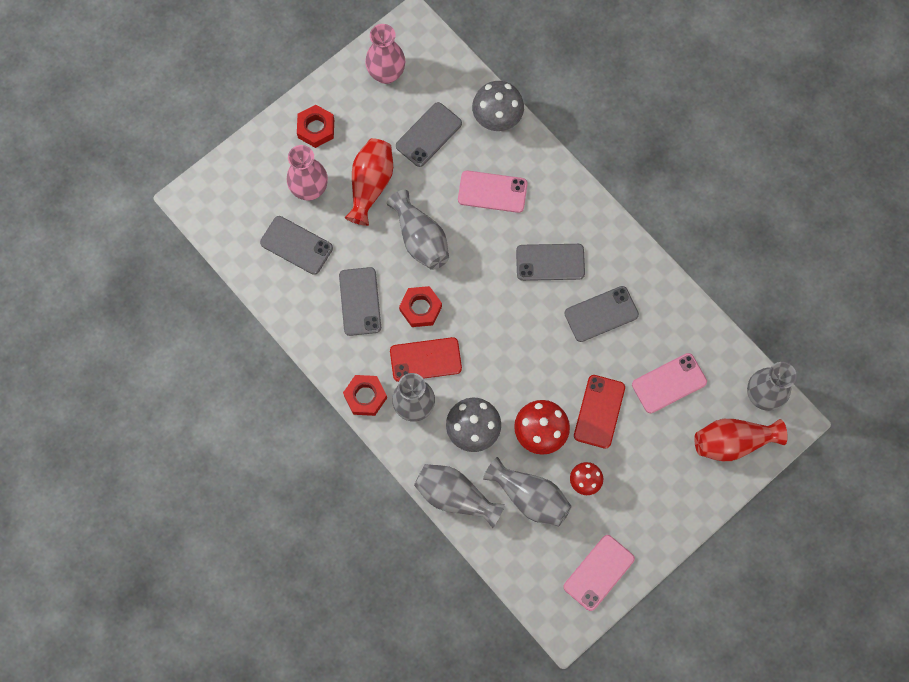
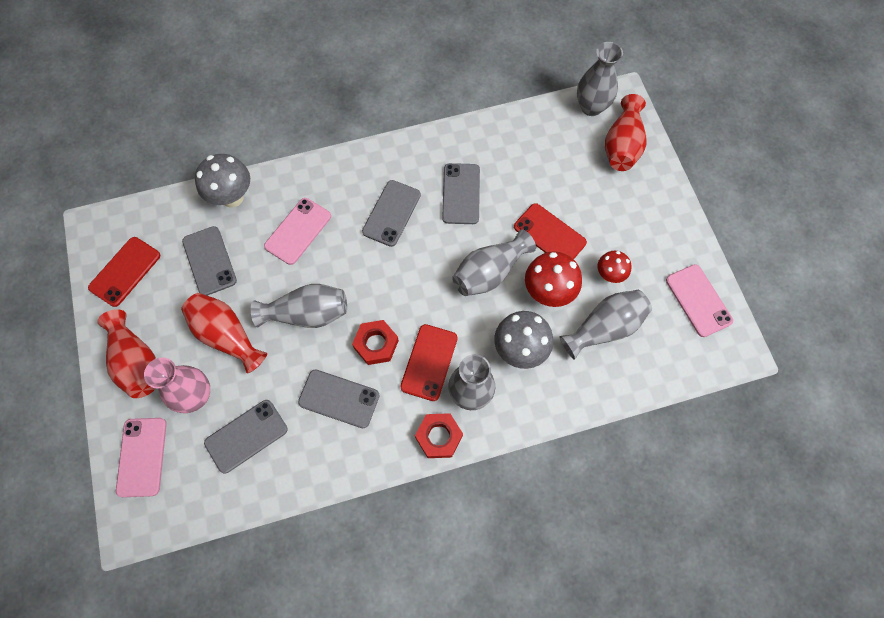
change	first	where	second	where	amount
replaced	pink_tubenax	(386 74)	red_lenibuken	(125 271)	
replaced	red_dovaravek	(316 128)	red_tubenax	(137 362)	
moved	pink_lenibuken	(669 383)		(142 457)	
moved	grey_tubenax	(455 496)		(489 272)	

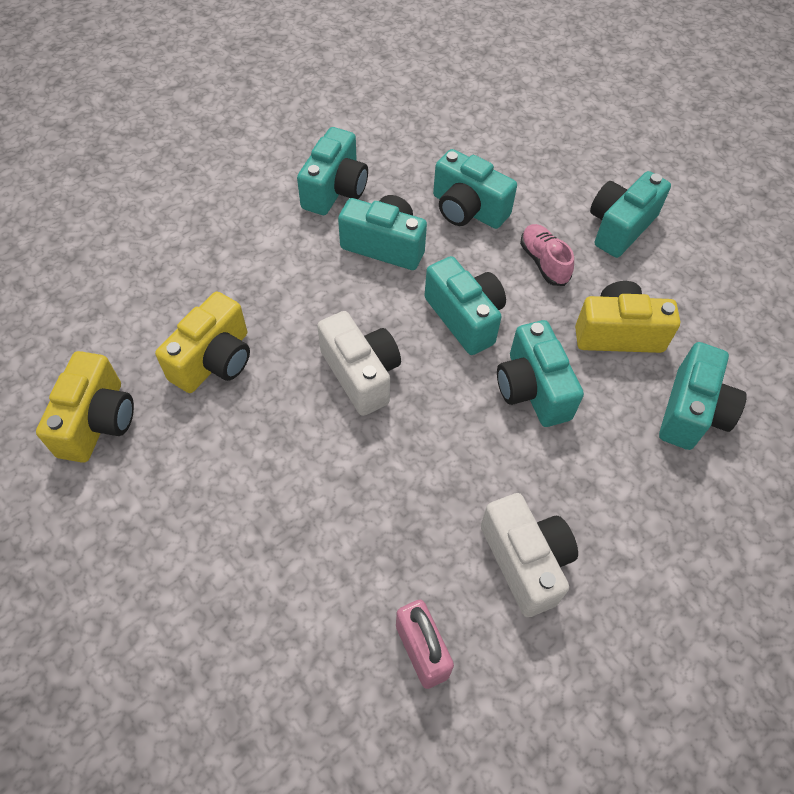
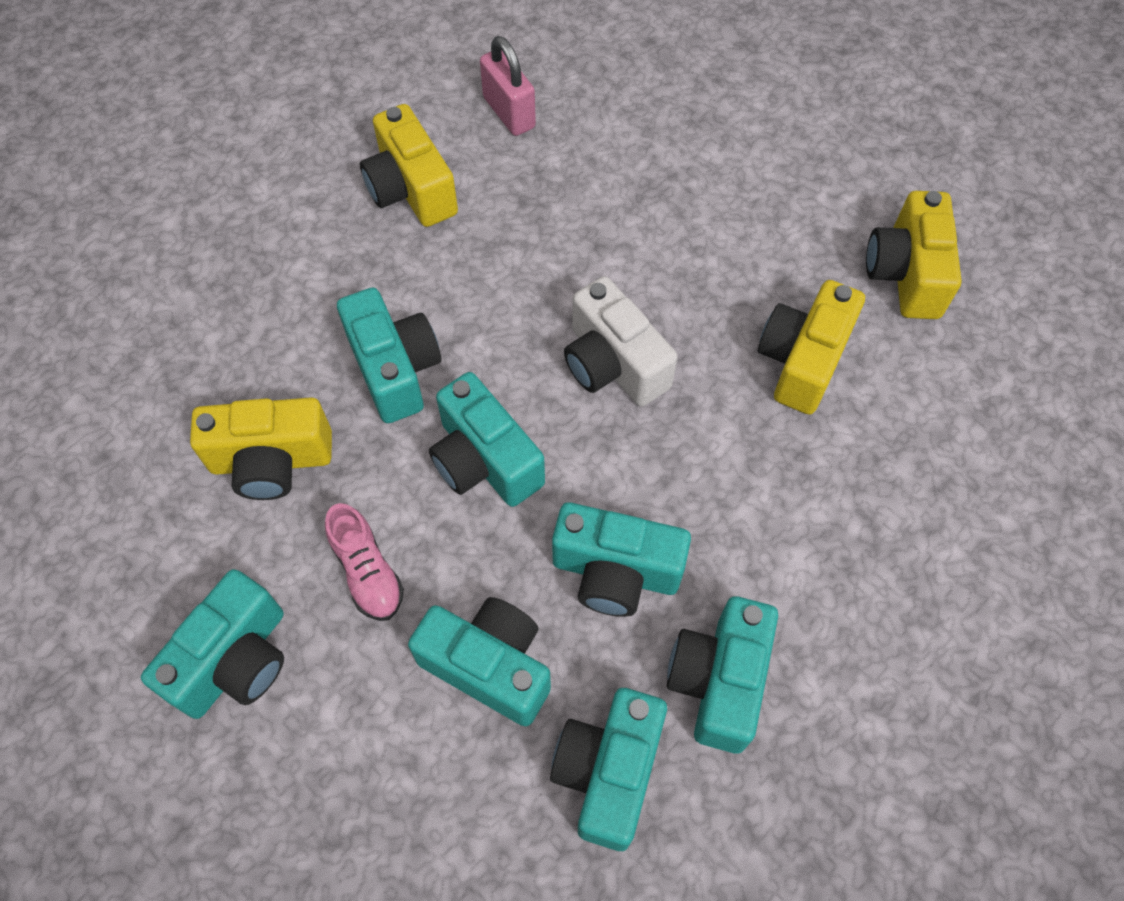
change	first	where	second	where	amount
recoloured	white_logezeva	(525 561)	yellow_logezeva	(411 189)	
moved	turquoise_logezeva	(692 412)		(608 771)	

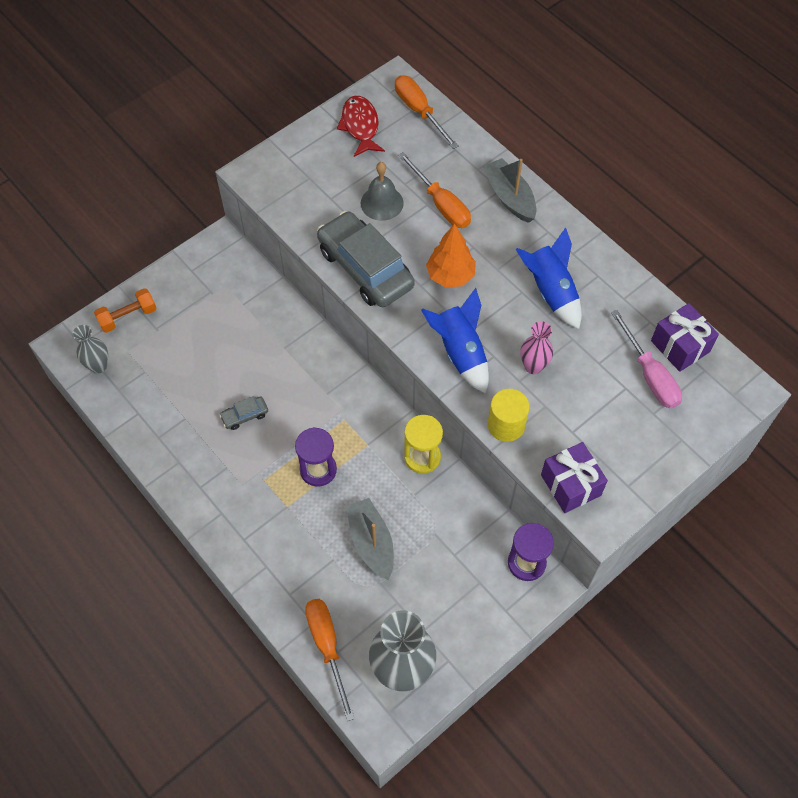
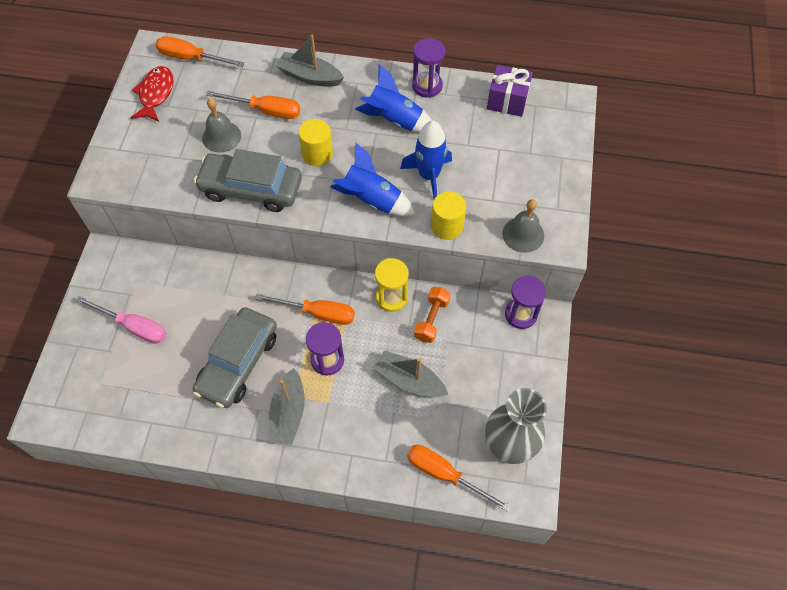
change	first	where	second	where	amount
moved	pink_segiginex	(649 375)		(134 327)	
turned	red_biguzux	(360 126)		(155 94)	60 degrees clockwise
resized	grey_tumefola	(245 415)		(238 363)	x2.37
added			orange_segiginex	(318 313)	
added			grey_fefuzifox	(288 413)	
replaced	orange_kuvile	(450 275)	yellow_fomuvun	(317 154)	
replaced	pink_tubenax	(533 366)	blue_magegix	(429 176)	
added			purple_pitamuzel	(427 86)	
moved	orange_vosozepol	(128 317)		(431 319)	
replaced	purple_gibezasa	(571 485)	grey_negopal	(523 234)	
removed	grey_tubenax	(98 366)			

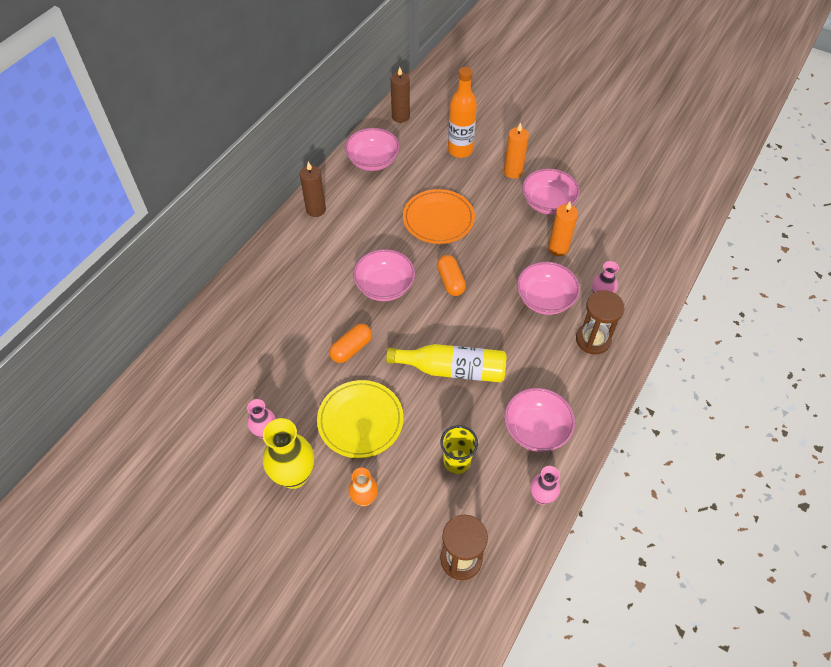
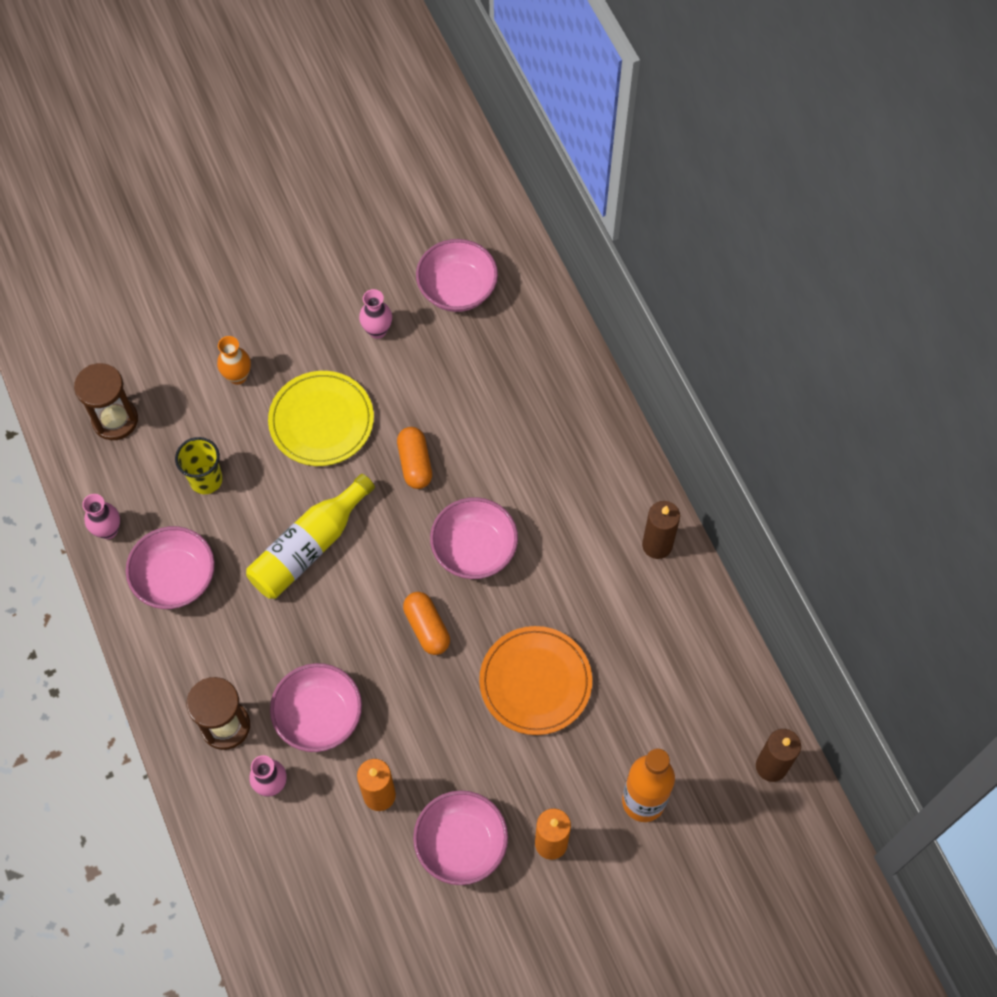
change	first	where	second	where	amount
turned	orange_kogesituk	(450 281)		(427 628)	45 degrees clockwise
moved	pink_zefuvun	(373 161)		(457 289)	
removed	yellow_tubenax	(294 476)			

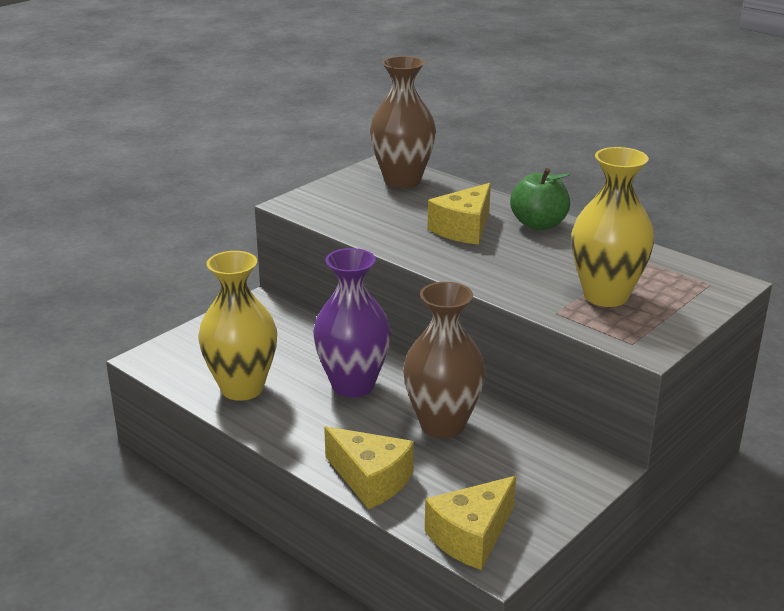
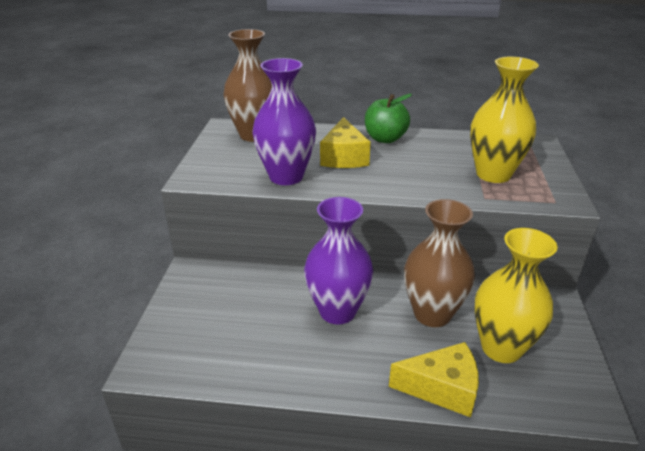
change	first	where	second	where	amount
added			purple_tubenax	(286 176)	
moved	yellow_tubenax	(242 388)		(501 348)	
removed	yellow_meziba	(471 536)			

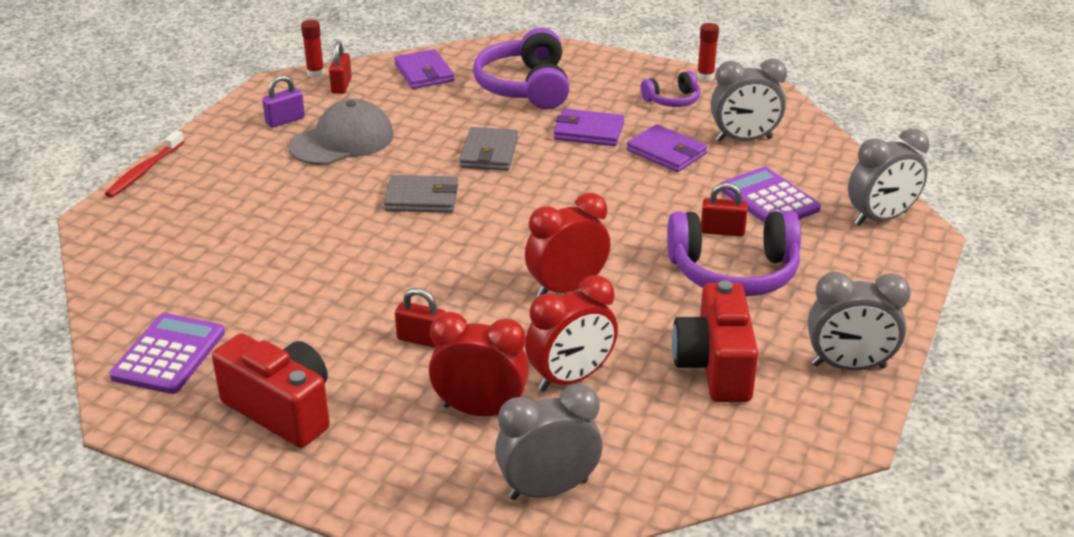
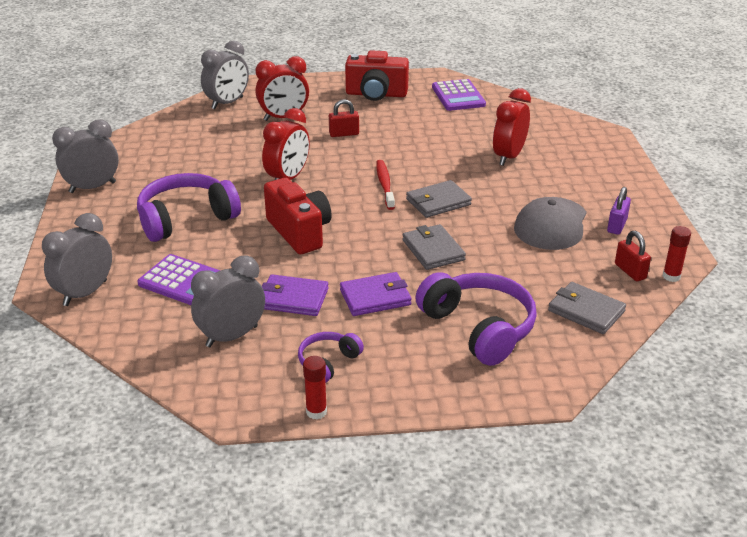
change	first	where	second	where	amount
moved	red_logezeva	(715 366)		(299 232)	
moved	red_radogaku	(144 171)		(385 185)	
moved	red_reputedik	(570 378)		(508 157)	
recoloured	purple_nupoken	(424 73)	grey_nupoken	(586 311)	
removed	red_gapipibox	(722 231)			

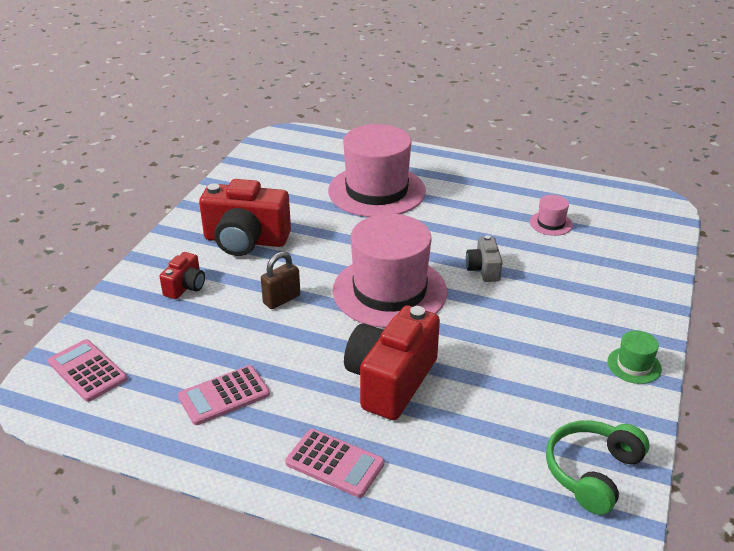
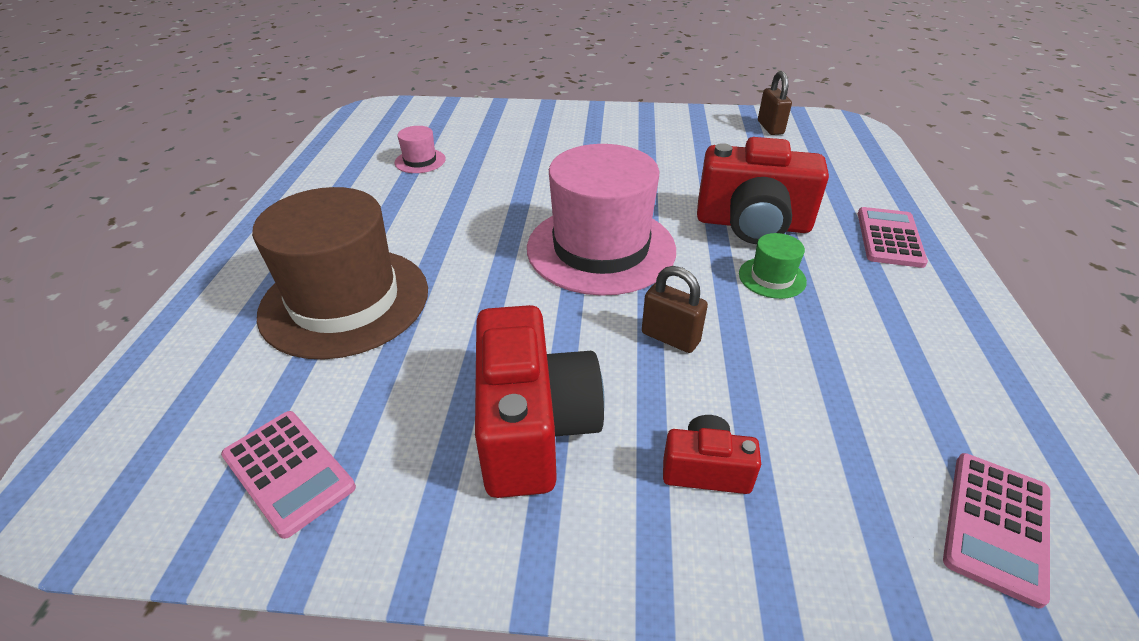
change	first	where	second	where	amount
moved	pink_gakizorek	(224 396)		(288 471)	
recoloured	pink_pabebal	(376 191)	brown_pabebal	(345 301)	
moved	green_pabebal	(634 365)		(772 277)	
replaced	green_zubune	(592 472)	brown_gapipibox	(770 128)	
removed	grey_logezeva	(483 269)			

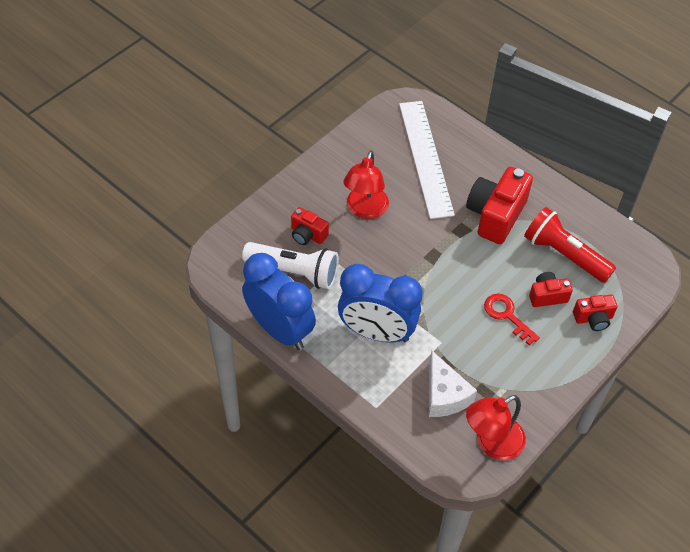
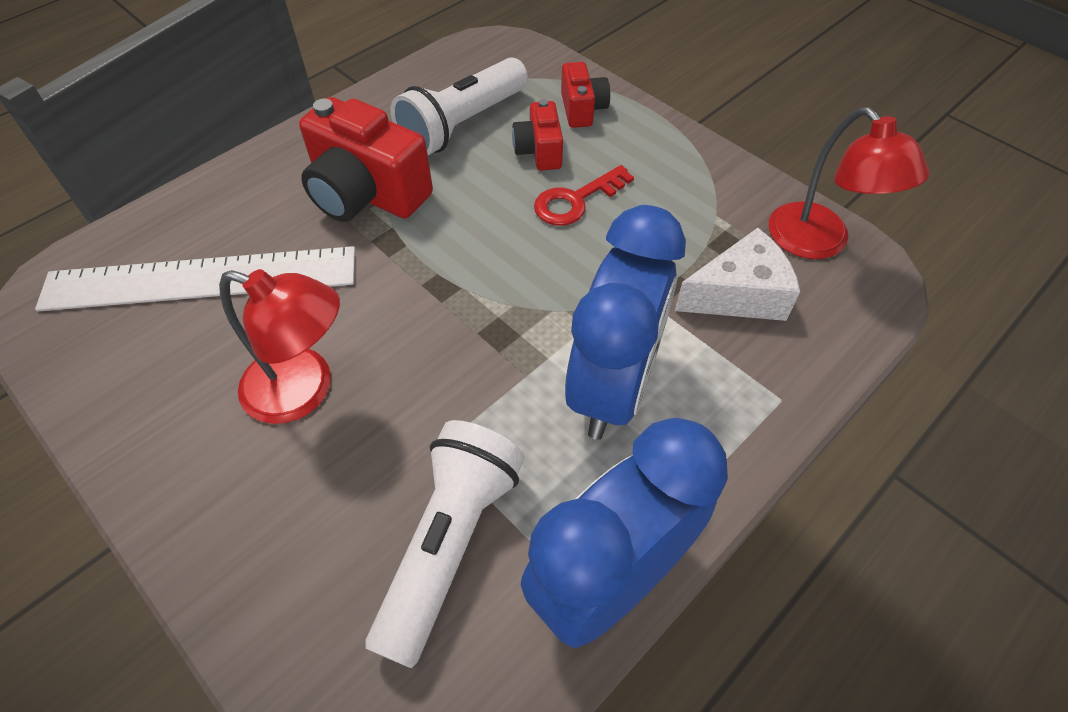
change	first	where	second	where	amount
recoloured	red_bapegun	(564 254)	white_bapegun	(462 125)	
removed	red_logezeva	(307 235)			

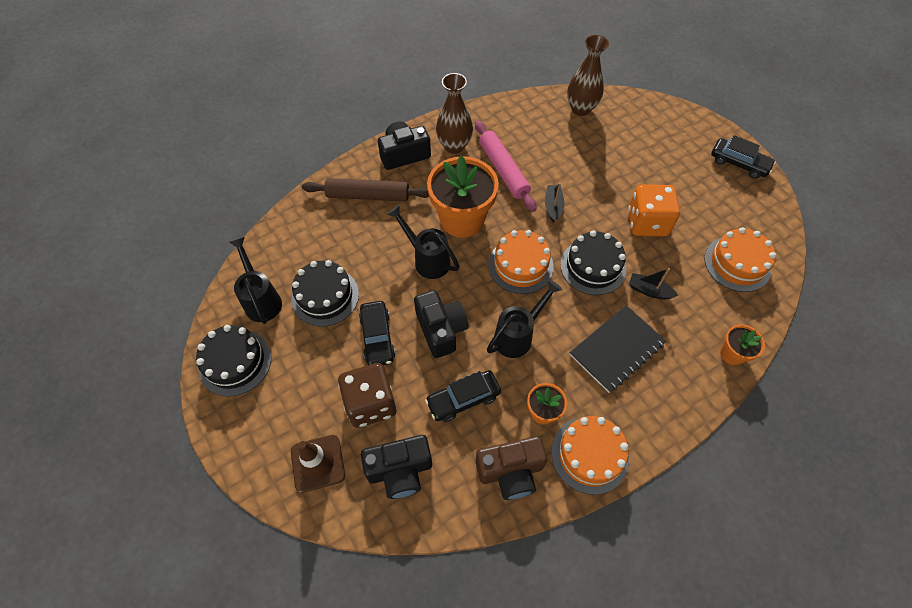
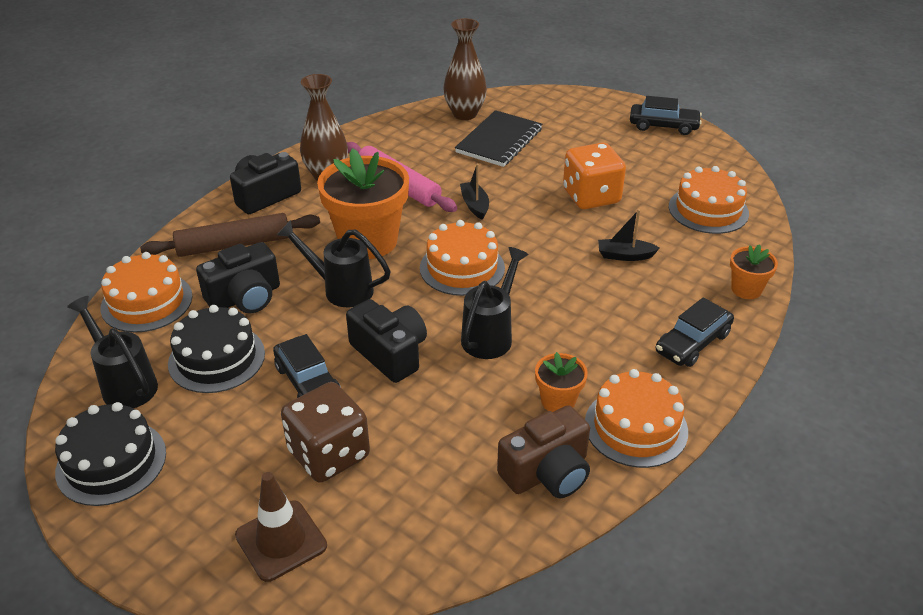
change	first	where	second	where	amount
added			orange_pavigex	(147 302)	
moved	black_logezeva	(400 470)		(245 297)	
moved	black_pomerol	(616 349)		(499 141)	
moved	black_tumefola	(463 399)		(692 343)	
removed	black_pavigex	(593 267)			

